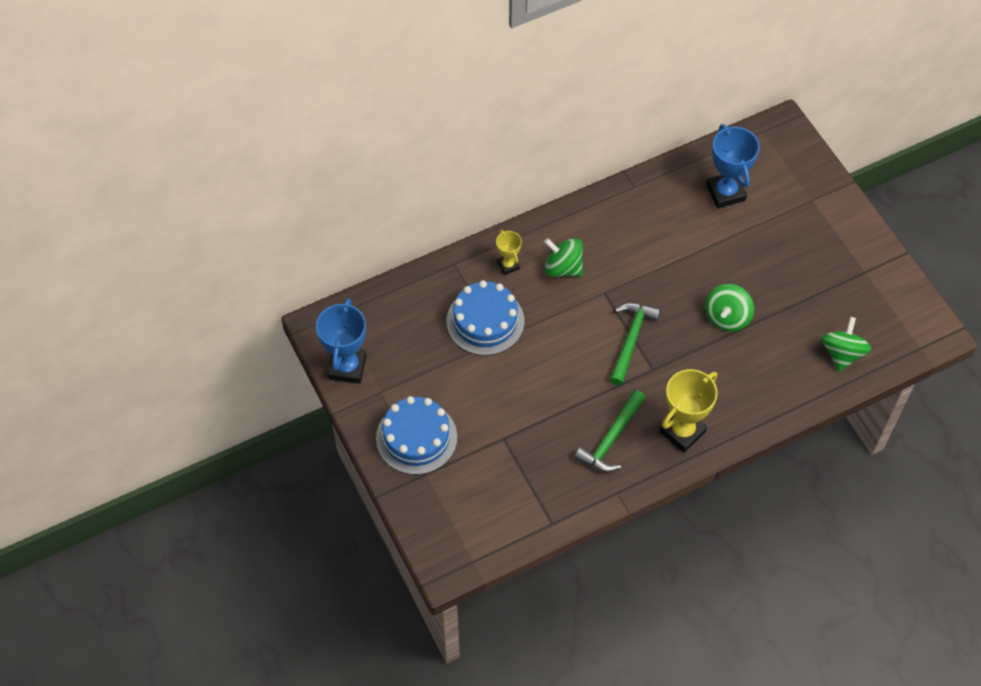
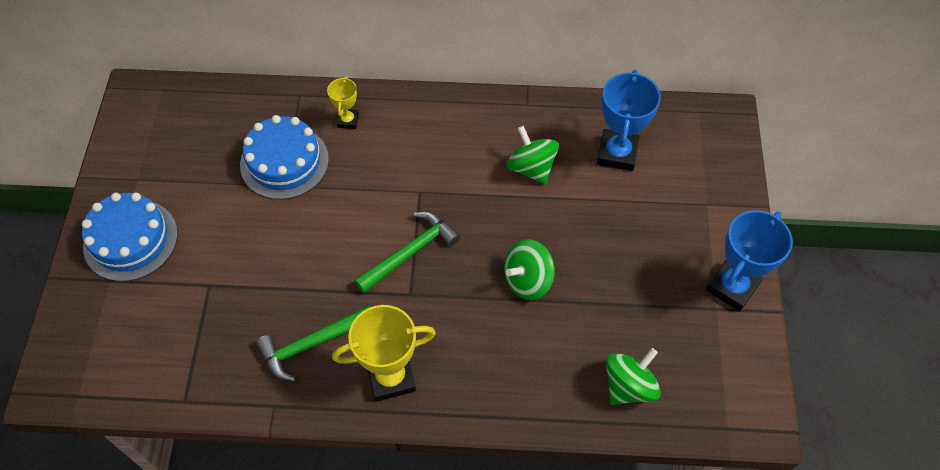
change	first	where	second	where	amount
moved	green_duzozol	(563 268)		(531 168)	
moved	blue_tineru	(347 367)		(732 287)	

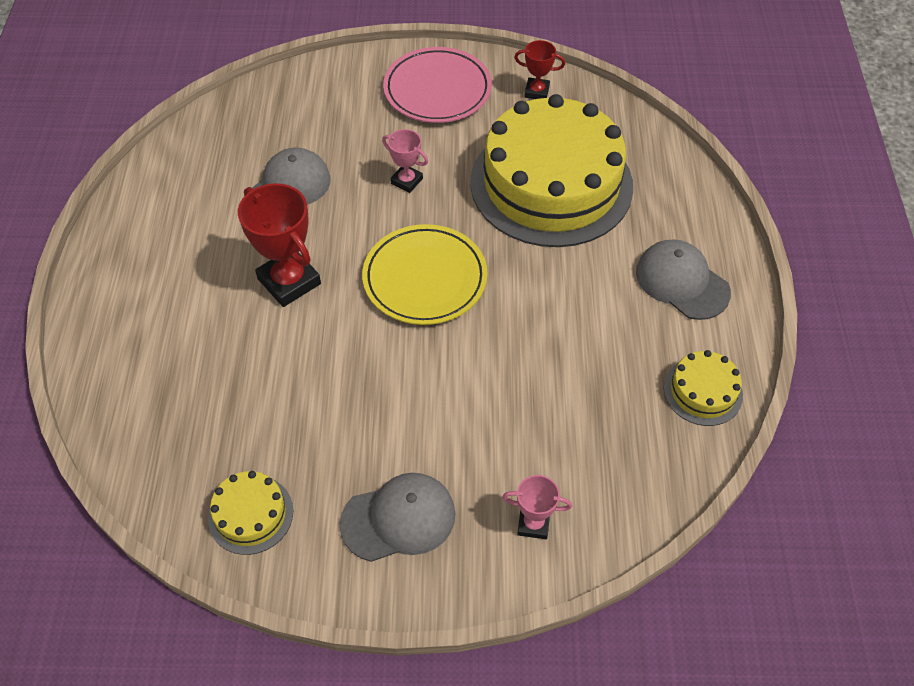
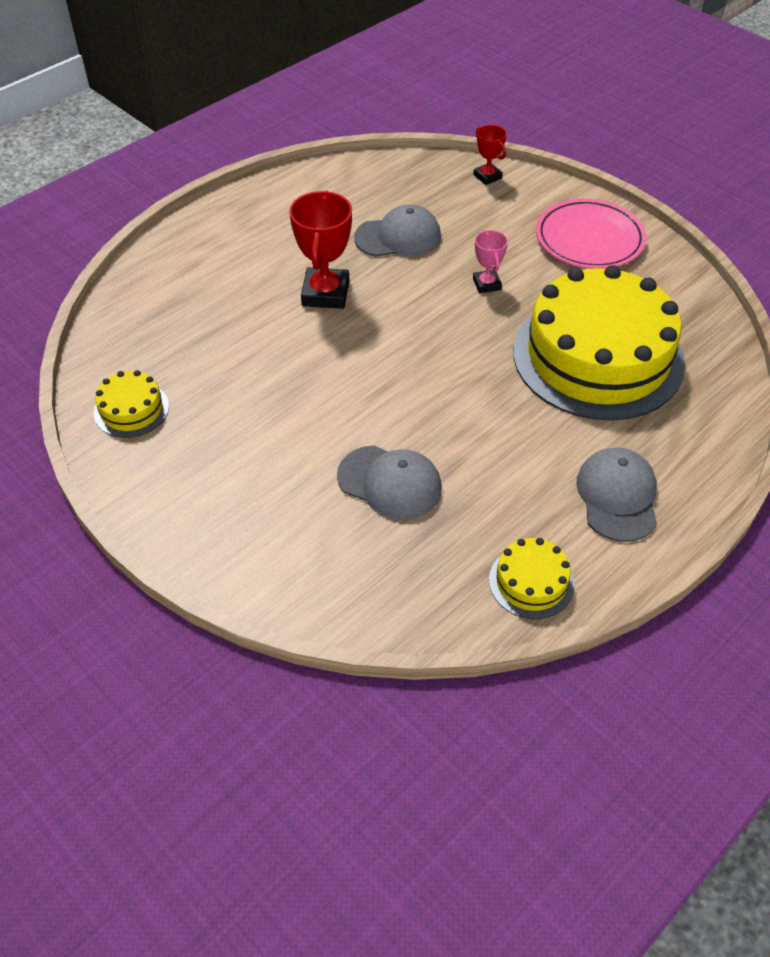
change	first	where	second	where	amount
moved	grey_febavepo	(398 518)		(390 482)	
moved	red_tineru	(537 92)		(487 176)	
removed	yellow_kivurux	(425 278)			
removed	pink_tineru	(533 524)			

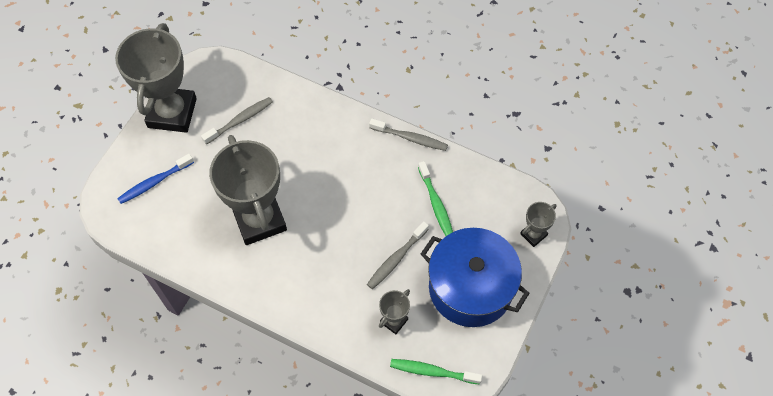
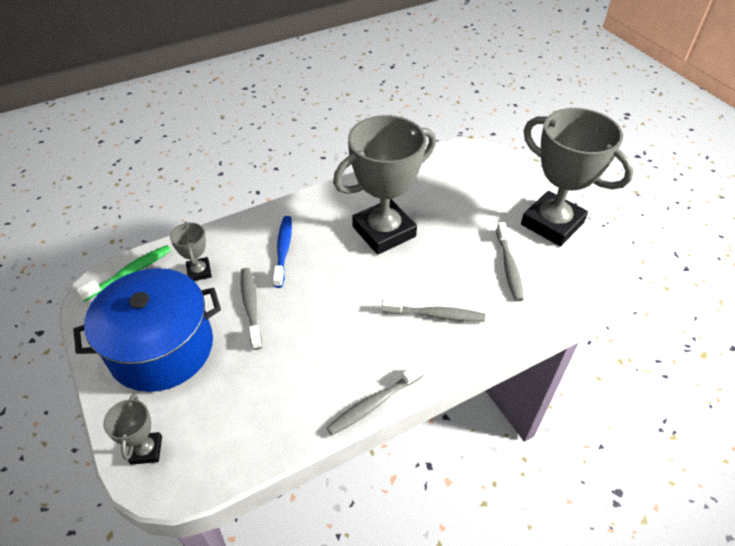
change	first	where	second	where	amount
moved	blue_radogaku	(154 182)		(283 250)	
turned	grey_tineru	(259 220)		(384 231)	45 degrees counterclockwise
added			grey_radogaku	(436 315)	
removed	green_radogaku	(436 204)			

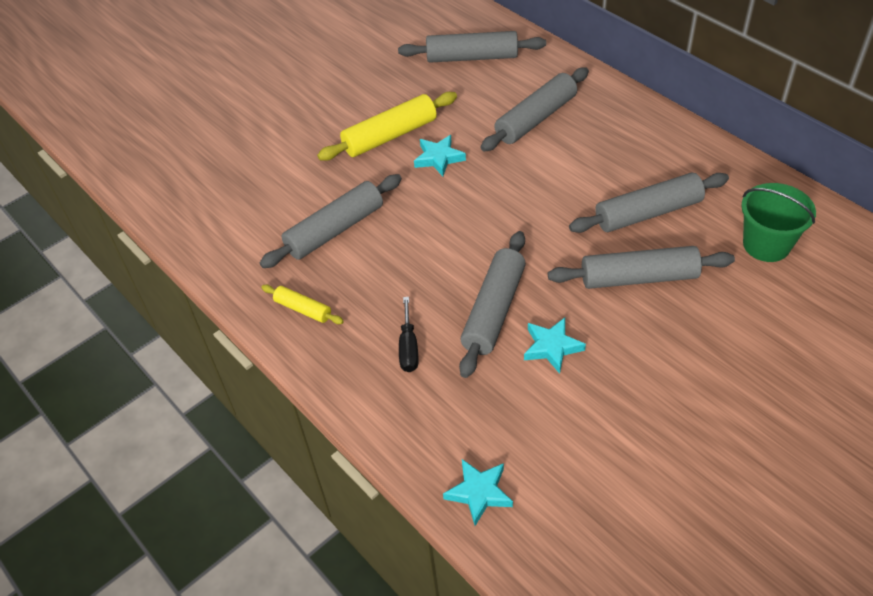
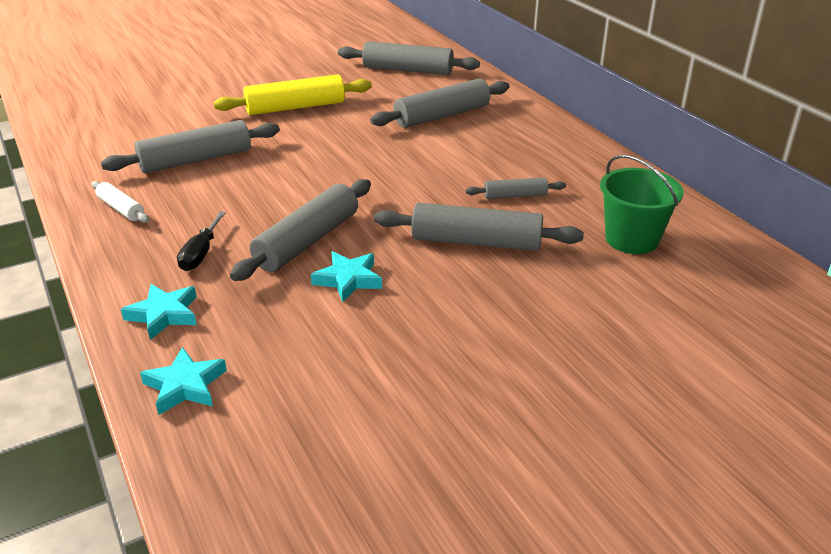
change	first	where	second	where	amount
recoloured	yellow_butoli	(303 309)	white_butoli	(121 209)	
moved	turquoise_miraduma	(438 158)		(164 314)	
resized	grey_butoli	(648 213)		(515 196)	x0.53

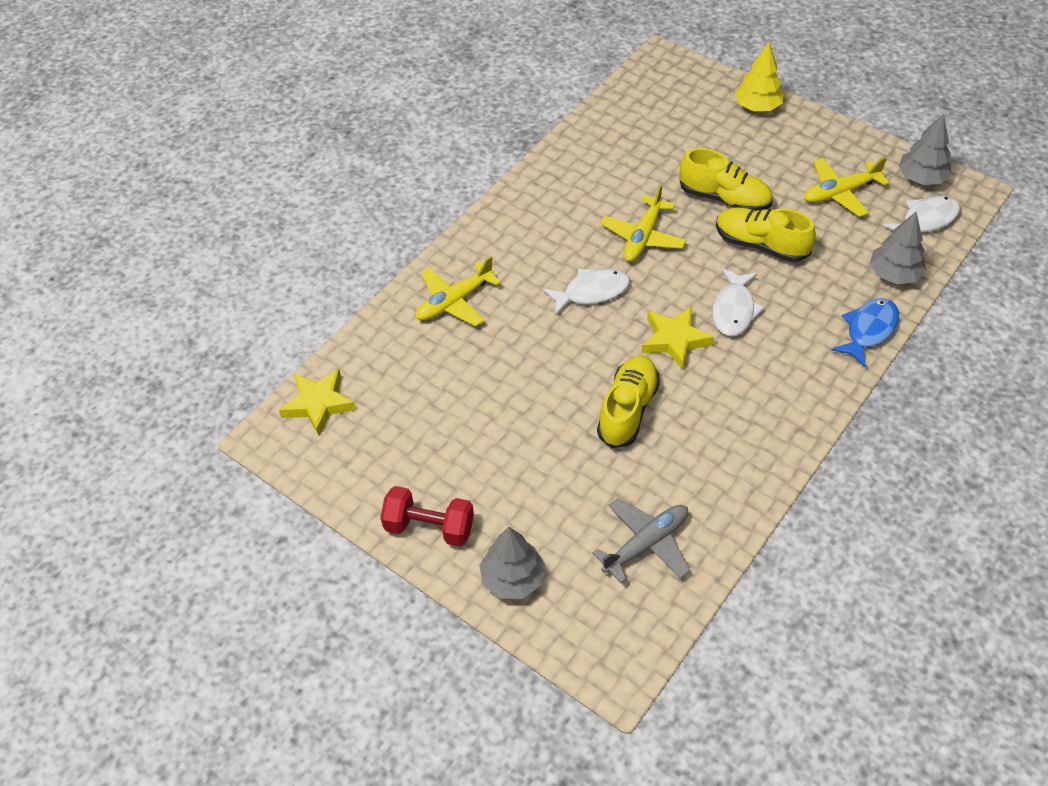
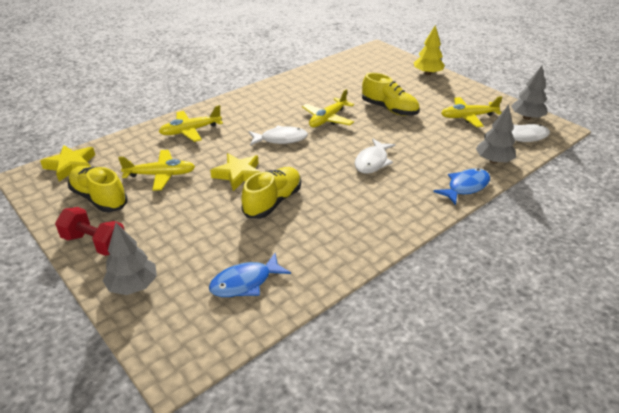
change	first	where	second	where	amount
moved	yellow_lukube	(760 245)		(99 198)	
added			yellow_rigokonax	(161 175)	
replaced	grey_rigokonax	(646 543)	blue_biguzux	(245 282)	
moved	yellow_miraduma	(674 340)		(238 174)	

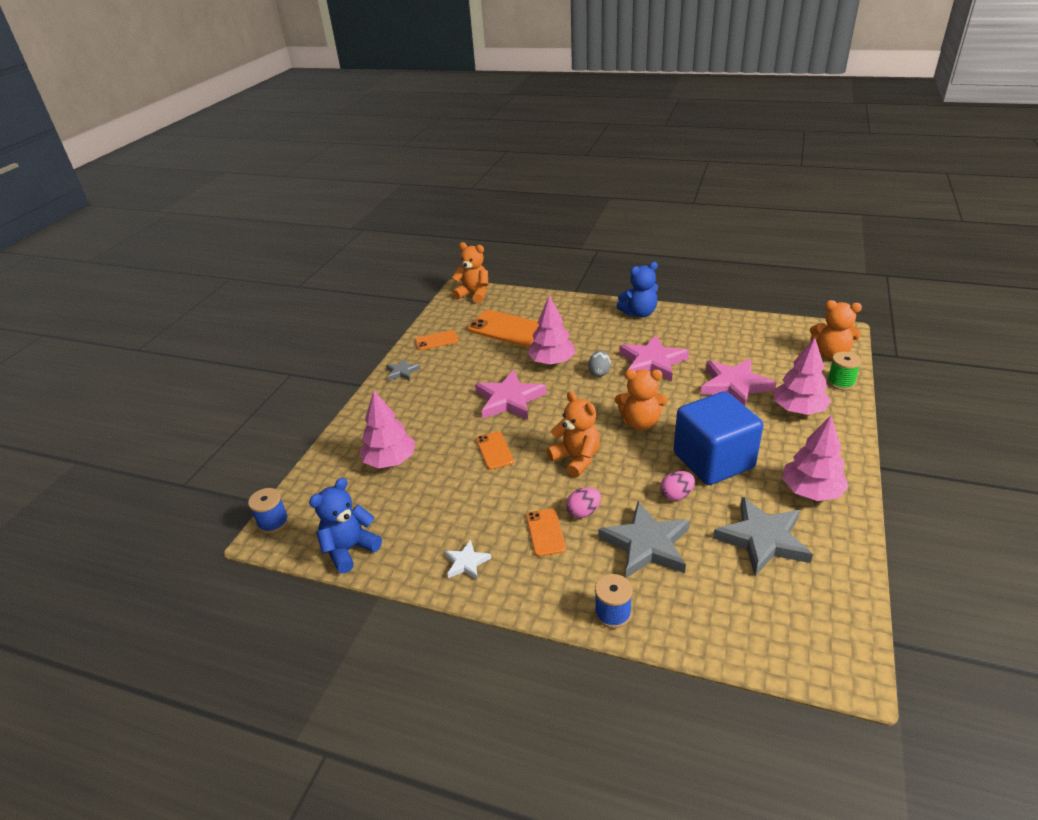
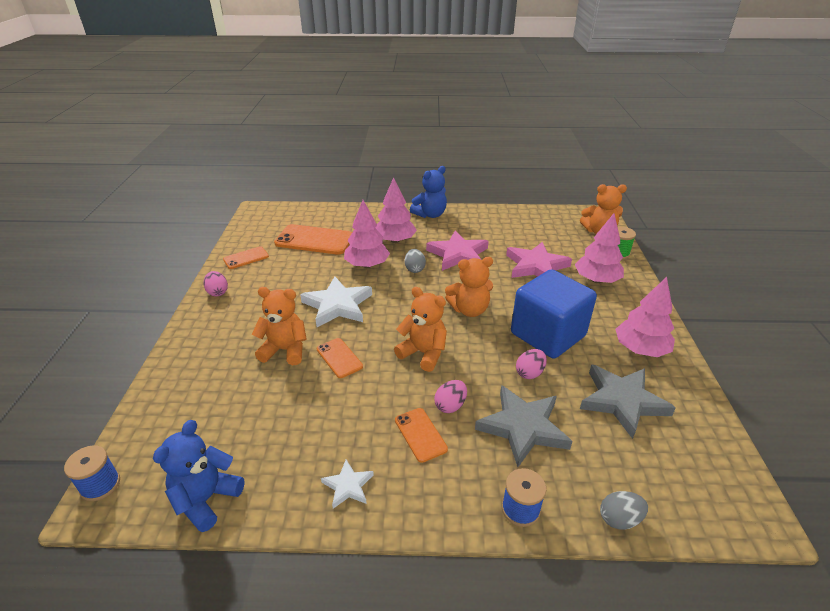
change	first	where	second	where	amount
replaced	grey_miraduma	(402 372)	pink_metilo	(217 292)	
moved	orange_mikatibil	(474 294)		(285 350)	
recoloured	pink_miraduma	(509 399)	white_miraduma	(337 305)	
moved	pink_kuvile	(390 461)		(395 240)	
added			grey_metilo	(619 519)	

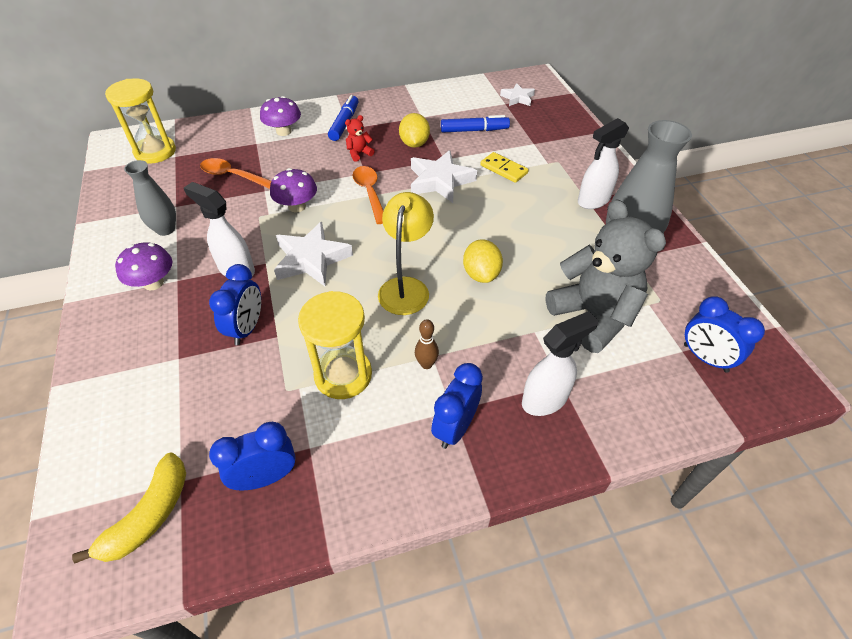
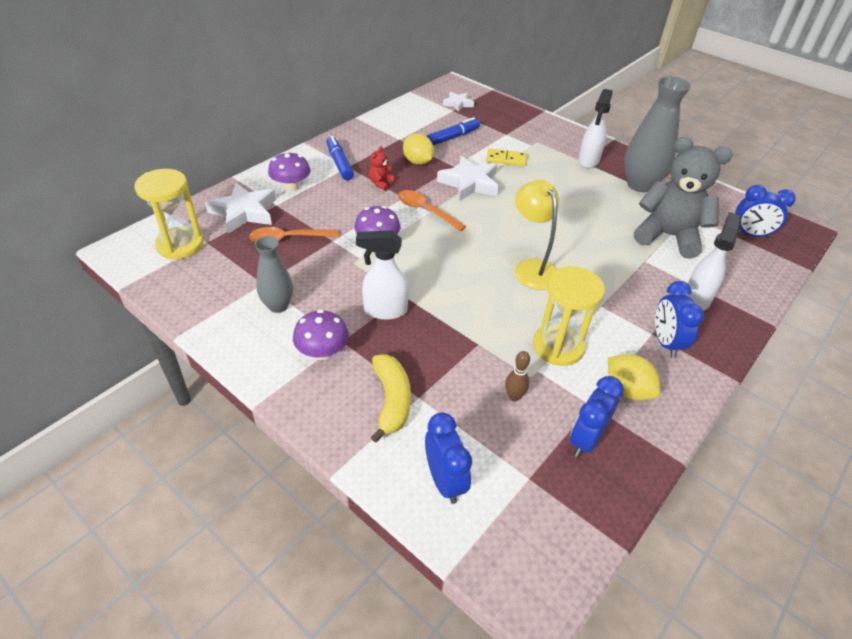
change	first	where	second	where	amount
moved	white_miraduma	(311 259)		(244 212)	
moved	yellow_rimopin	(149 515)		(392 400)	
moved	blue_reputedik	(247 328)		(445 481)	
moved	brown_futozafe	(426 364)		(514 397)	
moved	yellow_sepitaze	(481 274)		(627 390)	

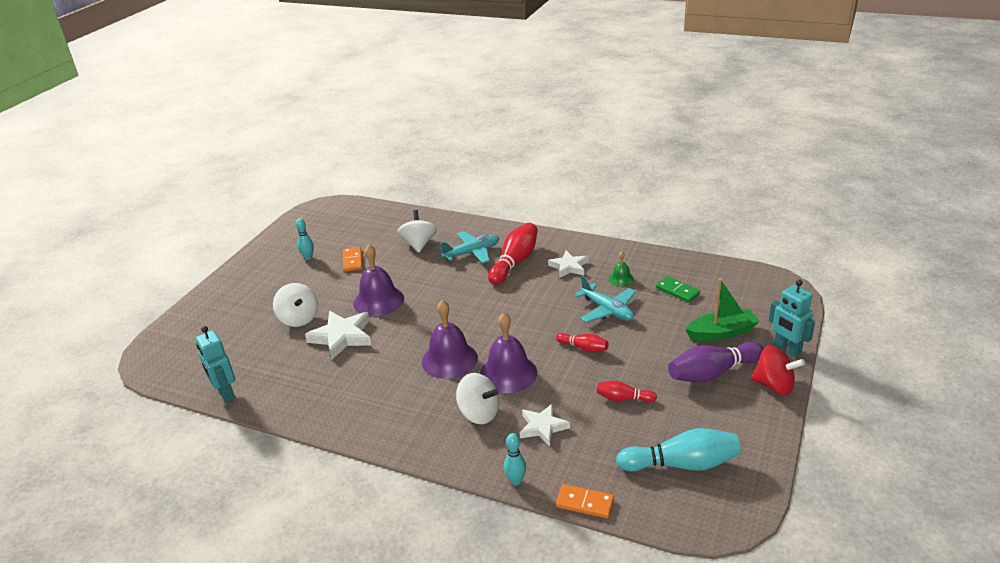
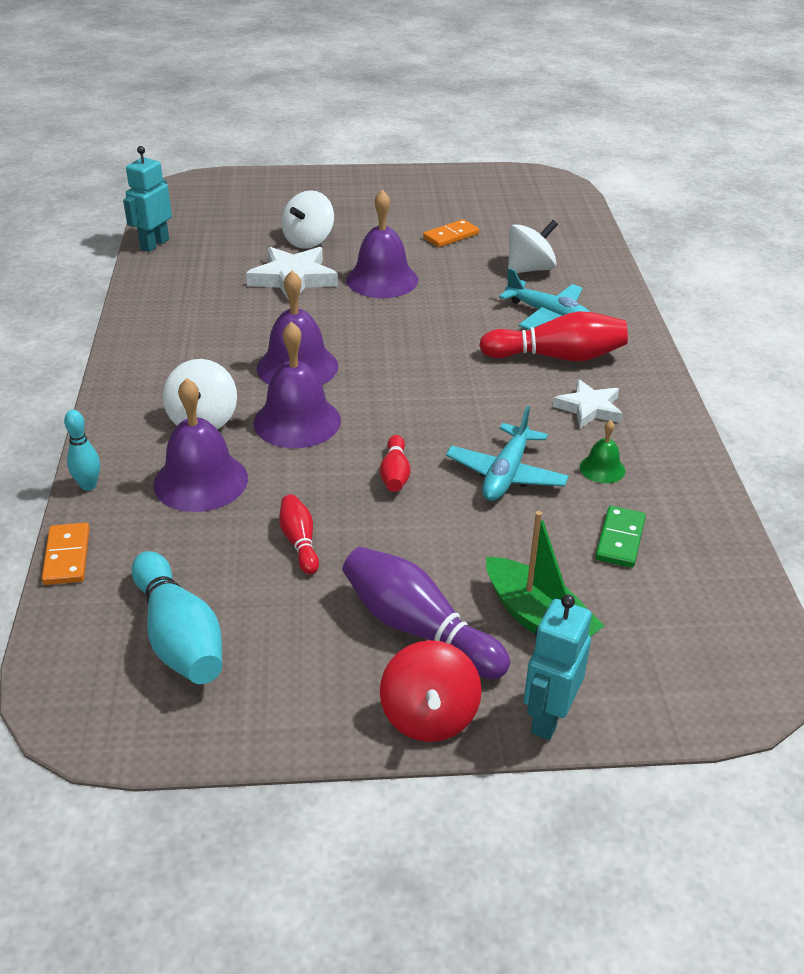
change	first	where	second	where	amount
replaced	white_miraduma	(543 427)	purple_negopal	(200 481)	
removed	turquoise_futozafe	(308 257)			

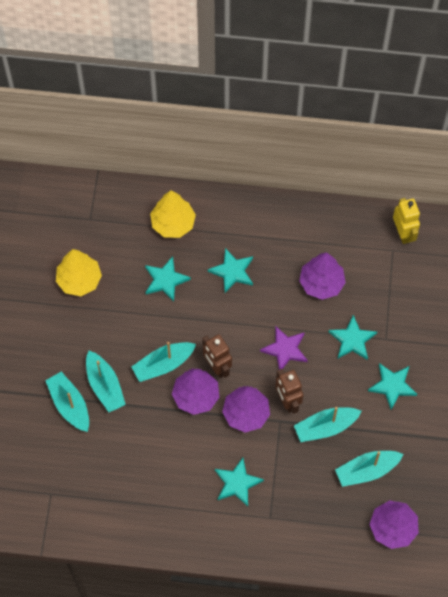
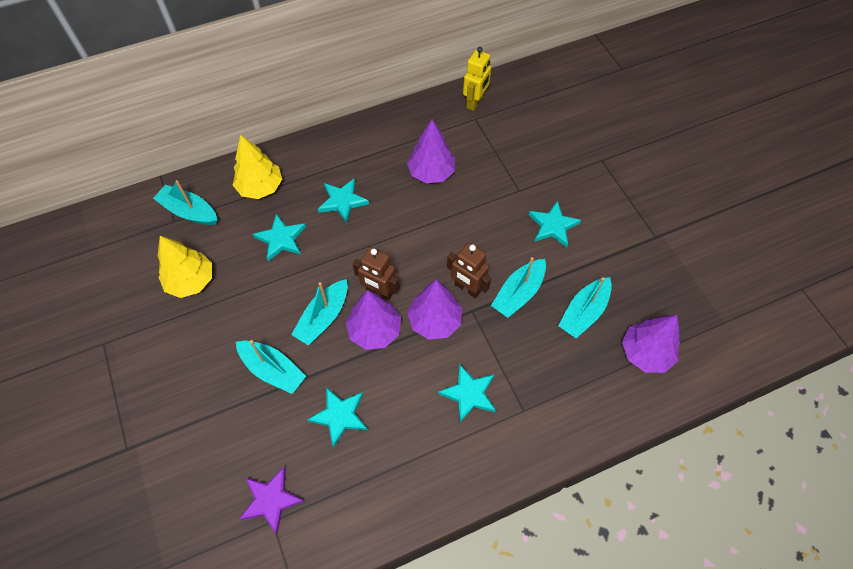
change	first	where	second	where	amount
moved	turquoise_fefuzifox	(69 405)		(189 211)	
moved	purple_miraduma	(285 349)		(271 500)	
moved	turquoise_miraduma	(352 340)		(340 416)	
turned	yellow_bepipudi	(403 233)		(475 102)	75 degrees clockwise

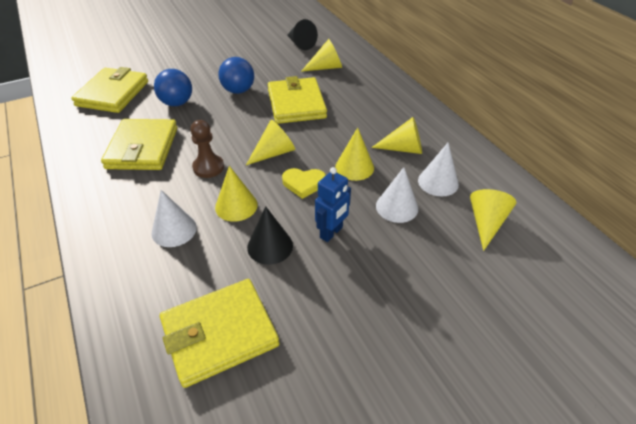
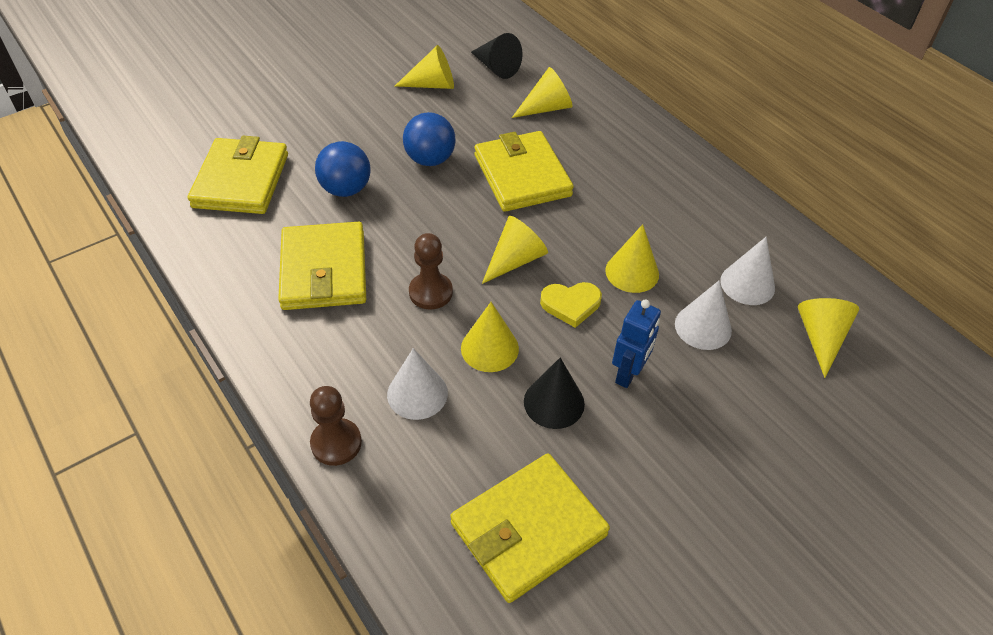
change	first	where	second	where	amount
added			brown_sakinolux	(336 443)	
moved	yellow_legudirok	(403 149)		(432 85)	

